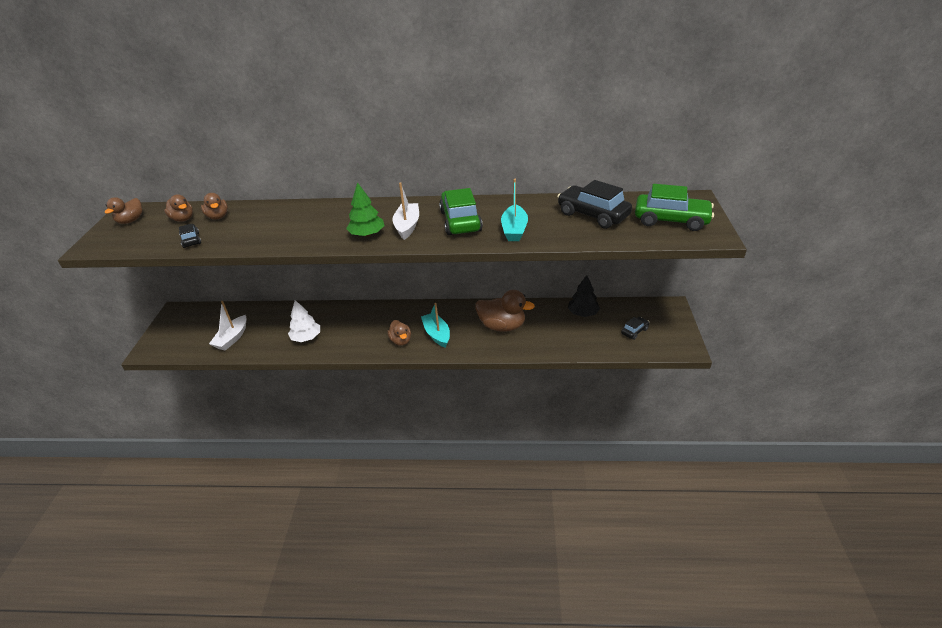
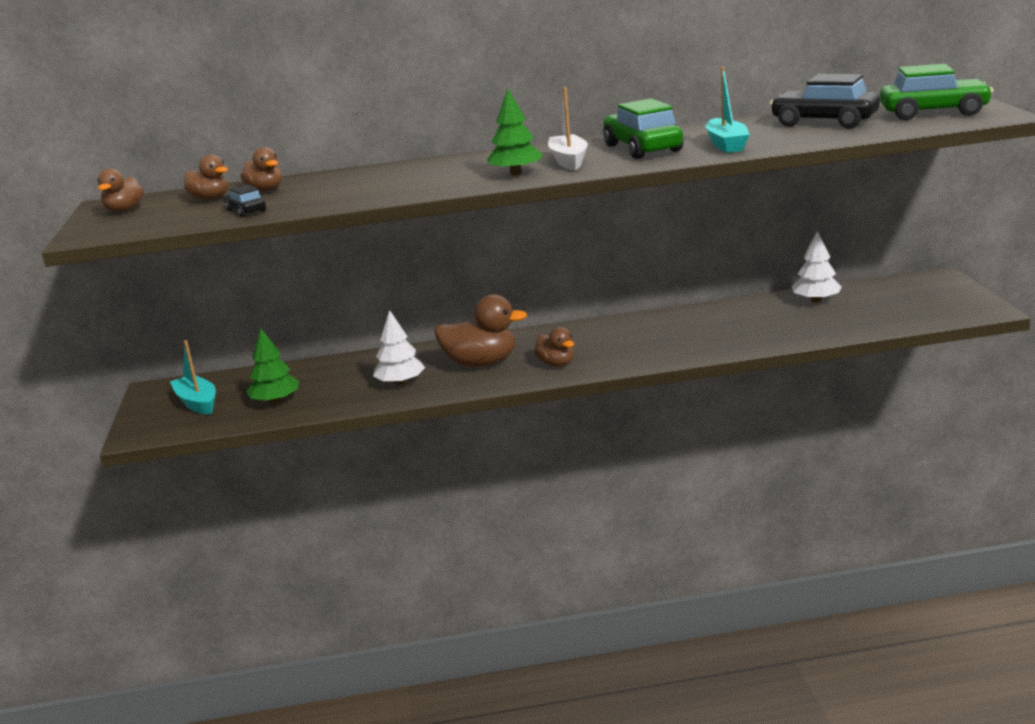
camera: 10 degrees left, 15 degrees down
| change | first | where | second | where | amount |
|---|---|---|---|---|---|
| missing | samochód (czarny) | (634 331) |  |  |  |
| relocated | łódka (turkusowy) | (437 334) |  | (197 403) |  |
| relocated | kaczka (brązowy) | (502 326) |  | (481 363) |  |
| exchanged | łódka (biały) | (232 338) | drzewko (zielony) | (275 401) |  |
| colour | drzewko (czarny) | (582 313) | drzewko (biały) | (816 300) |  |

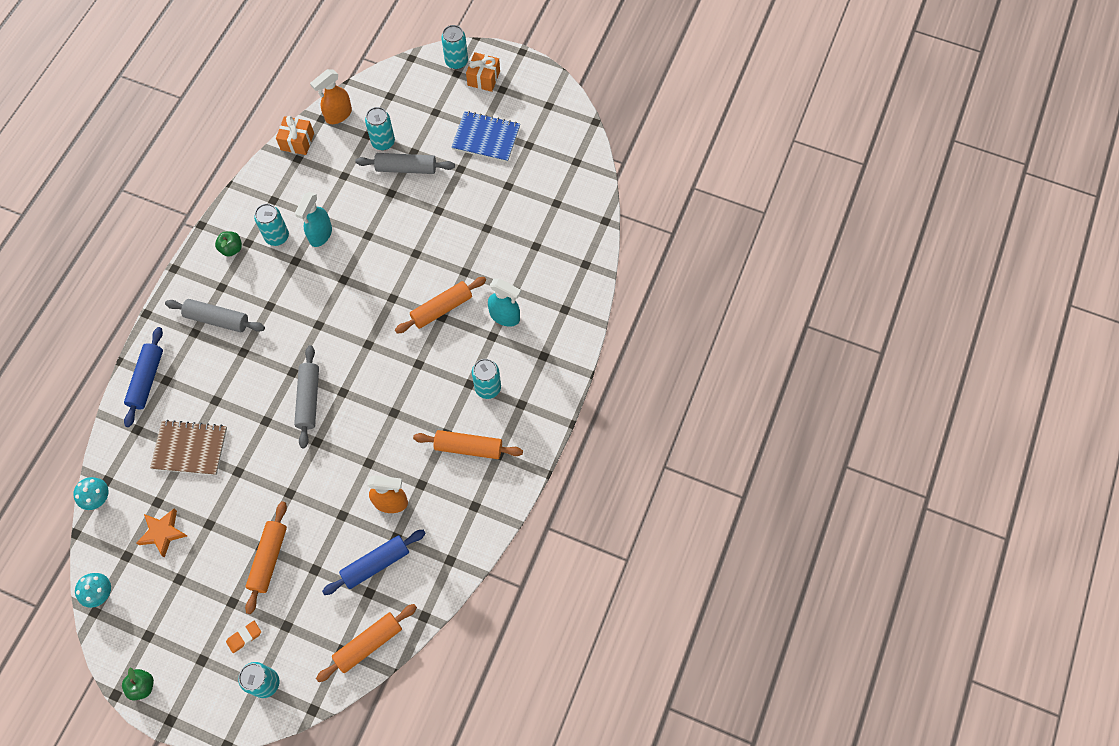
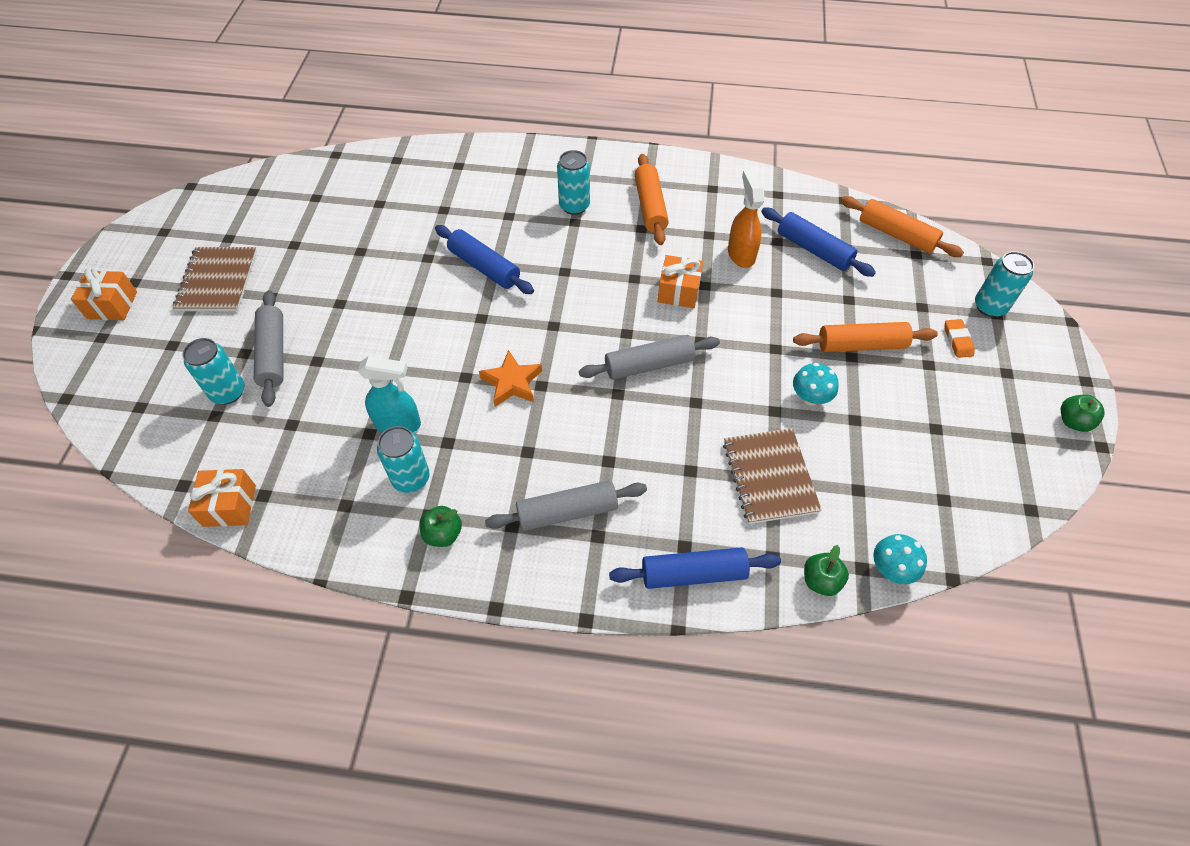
camera: 105 degrees left, 10 degrees down
| change | first | where | second | where | amount |
|---|---|---|---|---|---|
| missing | spryskiwacz (pomarańczowy) | (338 115) |  |  |  |
| missing | puszka (turkusowy) | (456 62) |  |  |  |
| missing | spryskiwacz (turkusowy) | (505 316) |  |  |  |
| appeared |  |  | prezent (pomarańczowy) | (678 291) |  |
| appeared |  |  | jabłko (zielony) | (821 581) |  |
| relocated | grzyb (turkusowy) | (100 593) |  | (810 397) |  |
| relocated | gwiazda (pomarańczowy) | (163 533) |  | (512 383) |  |
| colour | wałek do ciasta (pomarańczowy) | (442 309) | wałek do ciasta (niebieski) | (484 267) |  |
| colour | zeszyt (niebieski) | (486 138) | zeszyt (brązowy) | (217 281) |  |
| spun | wałek do ciasta (szary) | (217 319) |  | (567 512) | 75 degrees clockwise |
| spun | gumka do mazania (pomarańczowy) | (244 637) |  | (957 340) | 45 degrees clockwise |

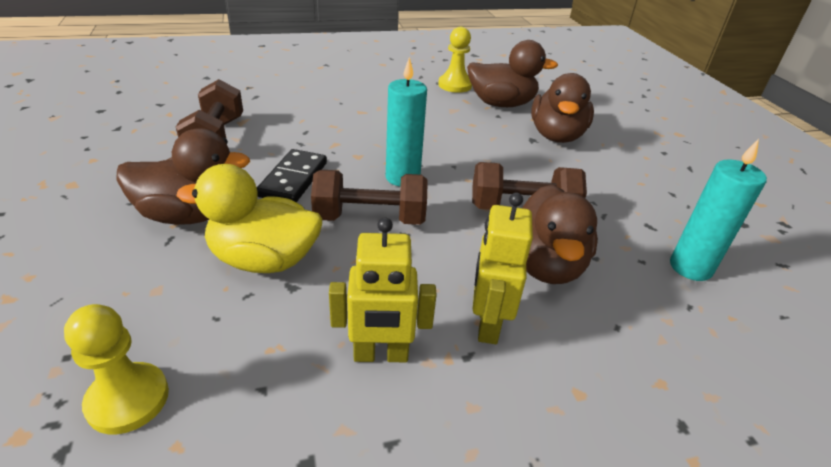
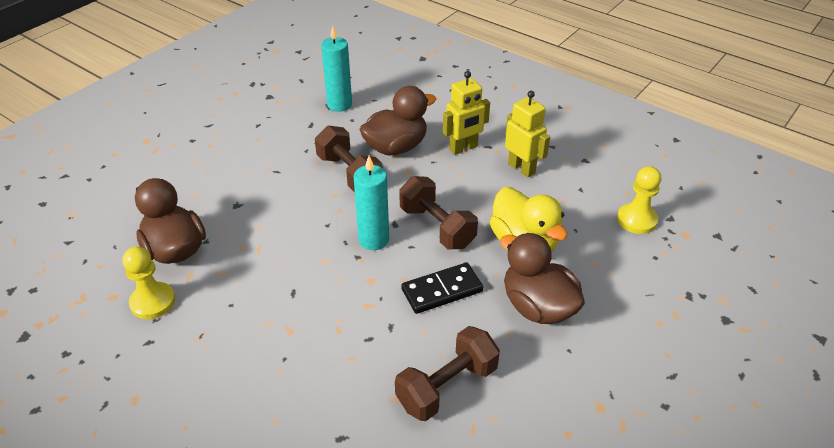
camera: 125 degrees left, 5 degrees up
| change | first | where | second | where | amount |
|---|---|---|---|---|---|
| missing | kaczka (brązowy) | (556 136) |  |  |  |

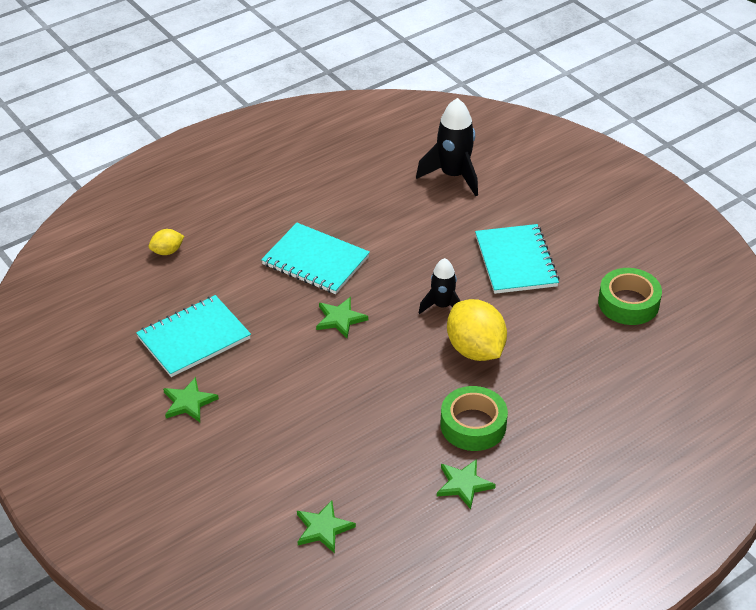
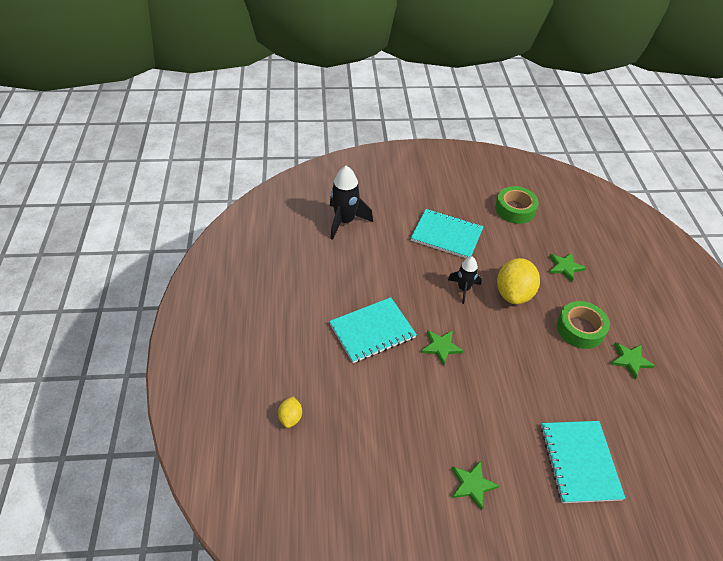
camera: 60 degrees left, 5 degrees up
| change | first | where | second | where | amount |
|---|---|---|---|---|---|
| relocated | zeszyt (turkusowy) | (194 338) |  | (579 462) |  |
| relocated | gwiazda (zielony) | (323 528) |  | (565 267) |  |
| spun | cytryna (żółty) | (475 350) |  | (513 294) | 75 degrees counterclockwise |

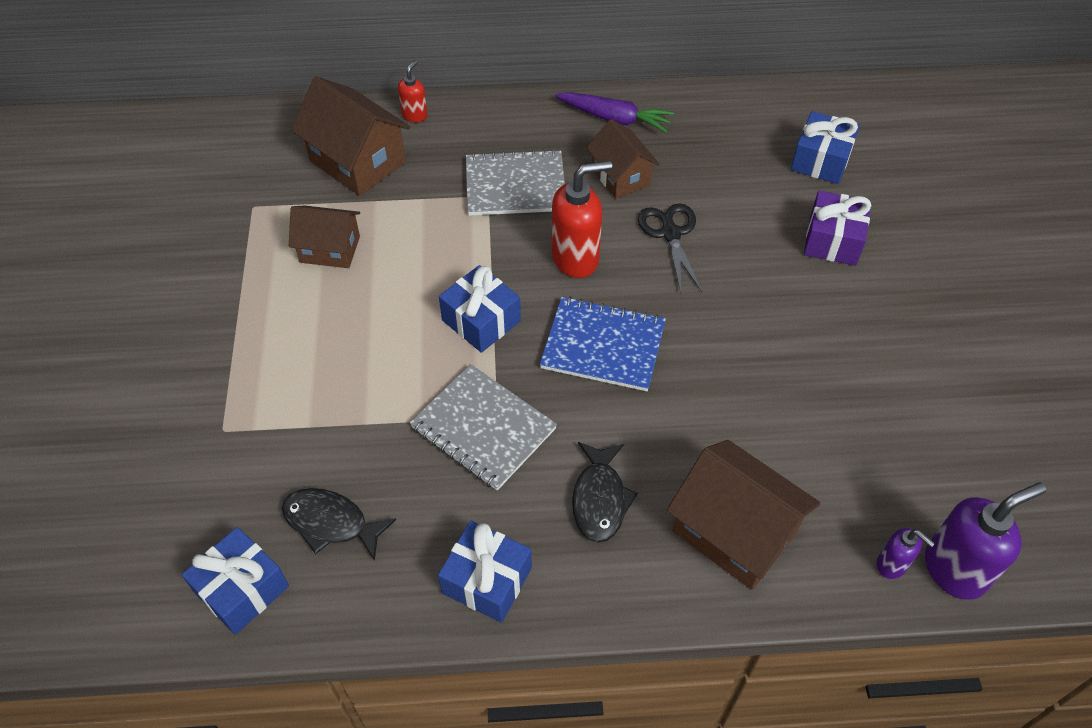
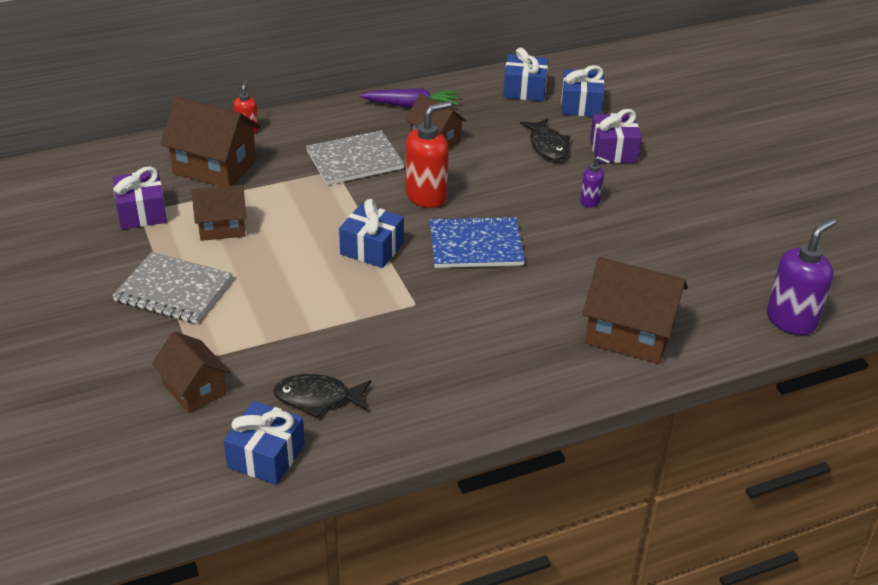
camera: 20 degrees left, 15 degrees down
| change | first | where | second | where | amount |
|---|---|---|---|---|---|
| missing | nożyczki (czarny) | (670 234) |  |  |  |
| appeared |  |  | prezent (fioletowy) | (142 212) |  |
| appeared |  |  | domek (brązowy) | (194 389) |  |
| relocated | zeszyt (szary) | (483 428) |  | (174 290) |  |
| relocated | prezent (niebieski) | (487 580) |  | (524 90) |  |
| relocated | ryba (czarny) | (600 499) |  | (547 146) |  |
| relocated | dozownik mydła (fioletowy) | (892 564) |  | (590 201) |  |

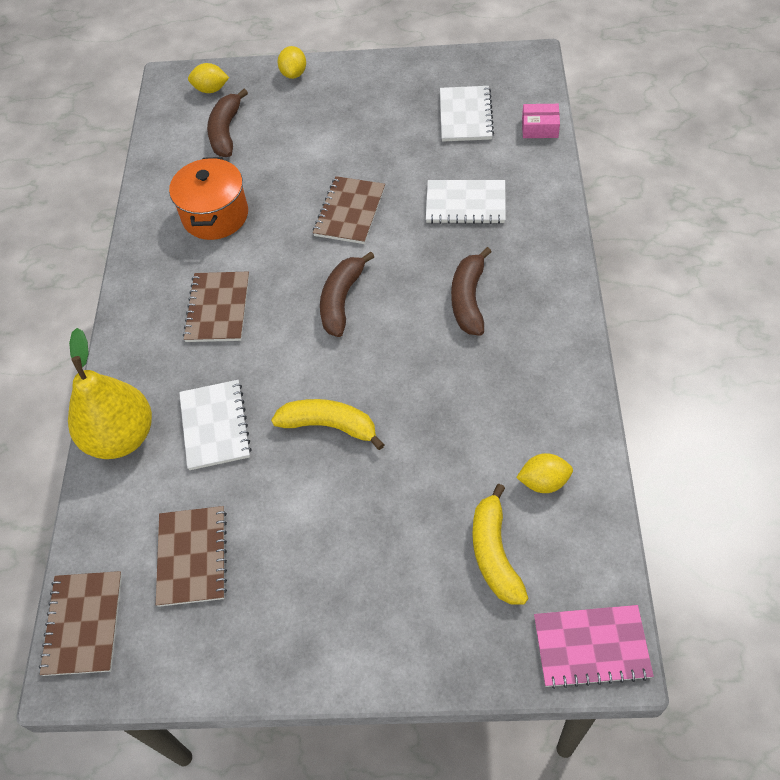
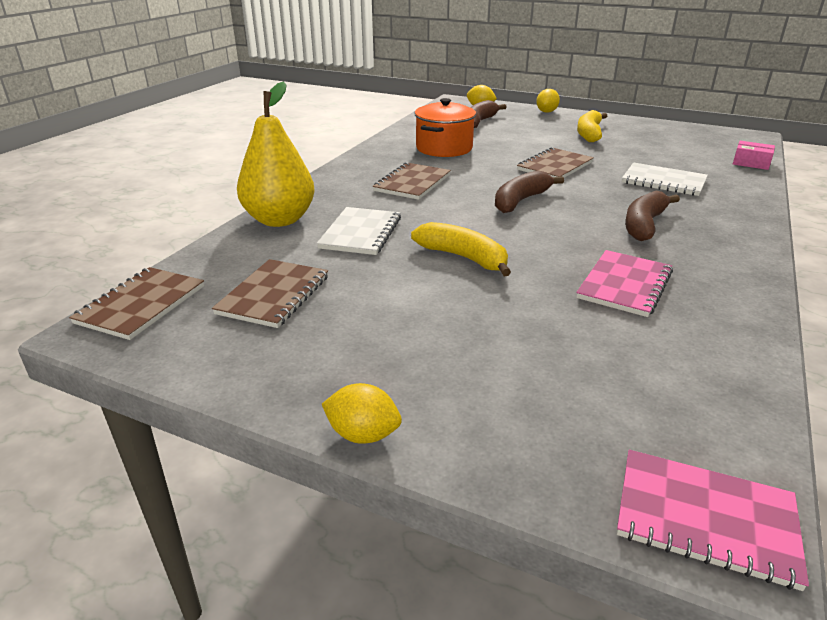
camera: 20 degrees right, 25 degrees down
| change | first | where | second | where | amount |
|---|---|---|---|---|---|
| missing | zeszyt (biały) | (465 115) |  |  |  |
| appeared |  |  | zeszyt (różowy) | (624 285) |  |
| relocated | banan (żółty) | (494 554) |  | (589 134) |  |
| relocated | cytryna (żółty) | (543 482) |  | (363 434) |  |

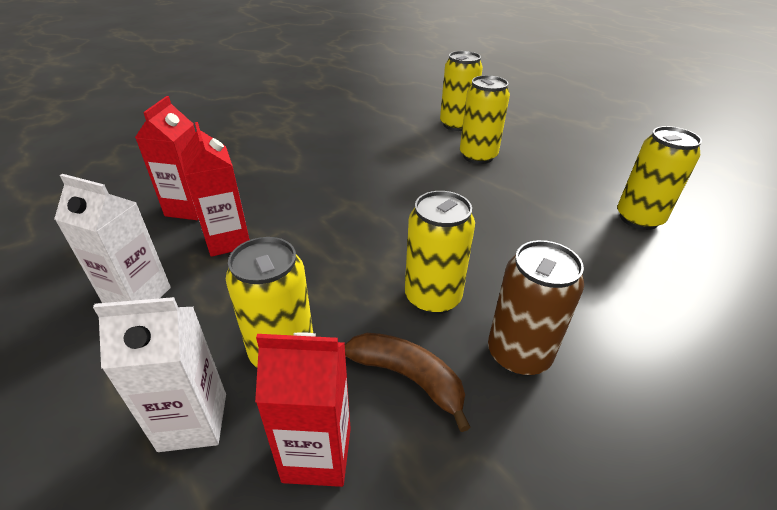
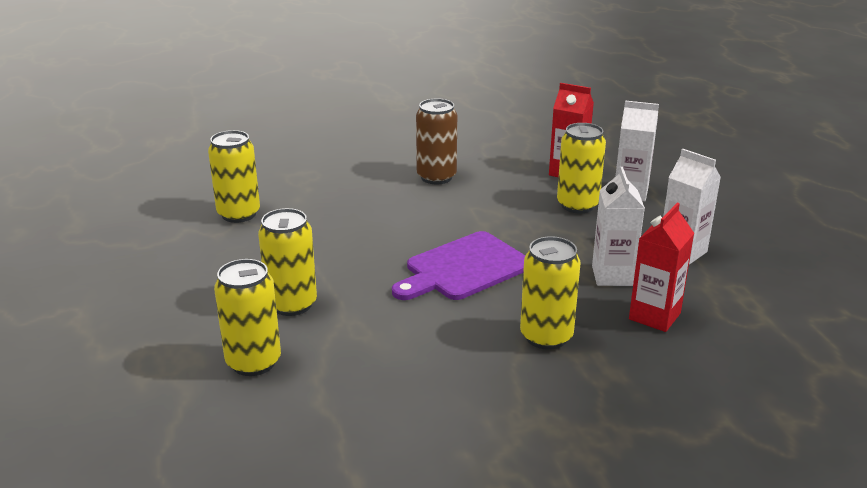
camera: 155 degrees left, 10 degrees down
| change | first | where | second | where | amount |
|---|---|---|---|---|---|
| missing | banan (brązowy) | (408 378) |  |  |  |
| appeared |  |  | deska do krojenia (fioletowy) | (464 268) |  |
| relocated | puszka (żółty) | (432 297) |  | (546 336) |  |
| colour | karton mleka (czerwony) | (228 240) | karton mleka (biały) | (612 276) |  |

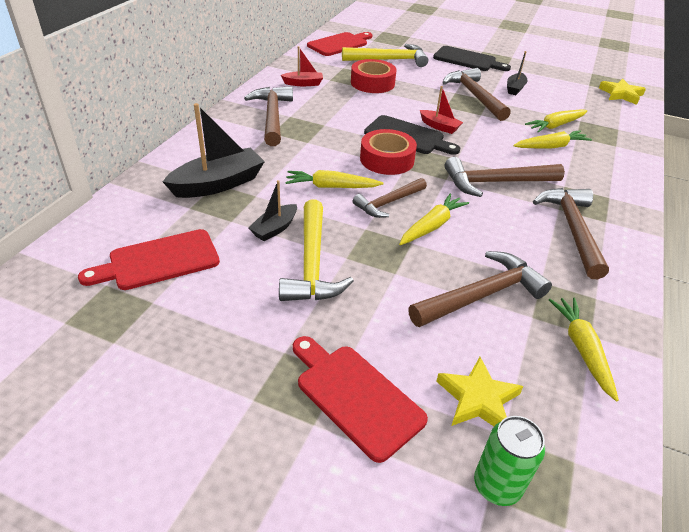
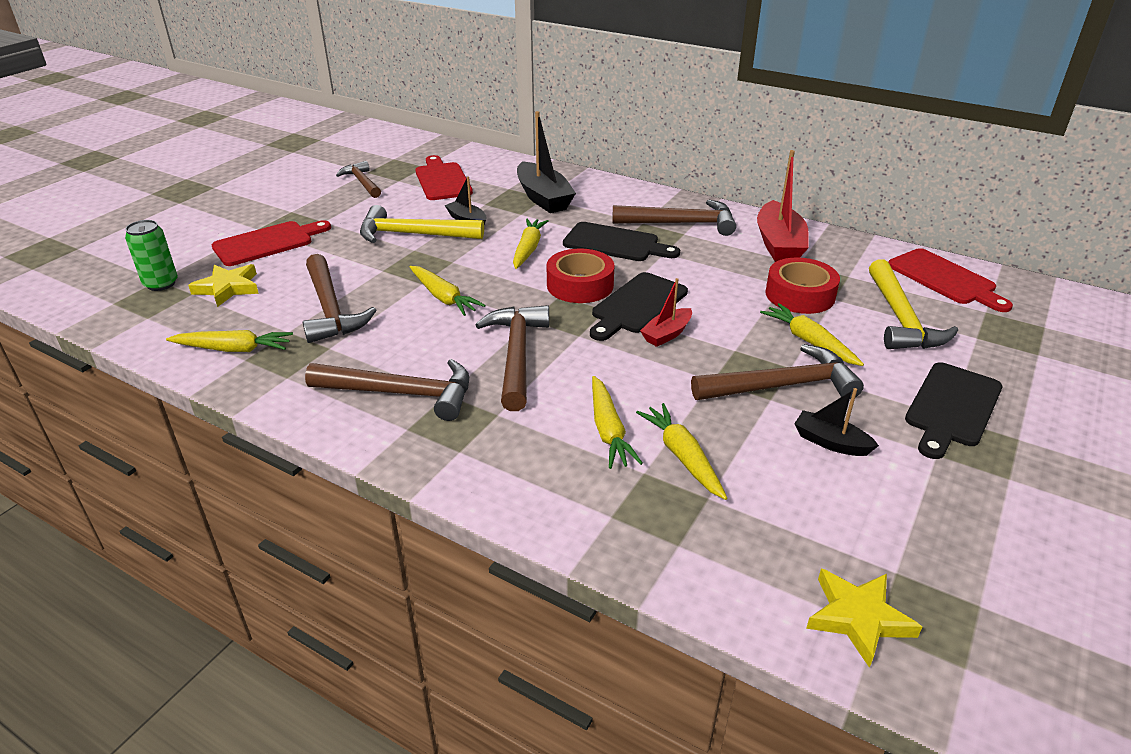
camera: 100 degrees right, 5 degrees down
| change | first | where | second | where | amount |
|---|---|---|---|---|---|
| appeared |  |  | deska do krojenia (czarny) | (615 243) |  |
| appeared |  |  | marchewka (żółty) | (809 341) |  |
| relocated | młotek (brązowy) | (388 203) |  | (362 182) |  |
| size | łódka (czerwony) | (303 83) |  | (779 244) | x1.81 |

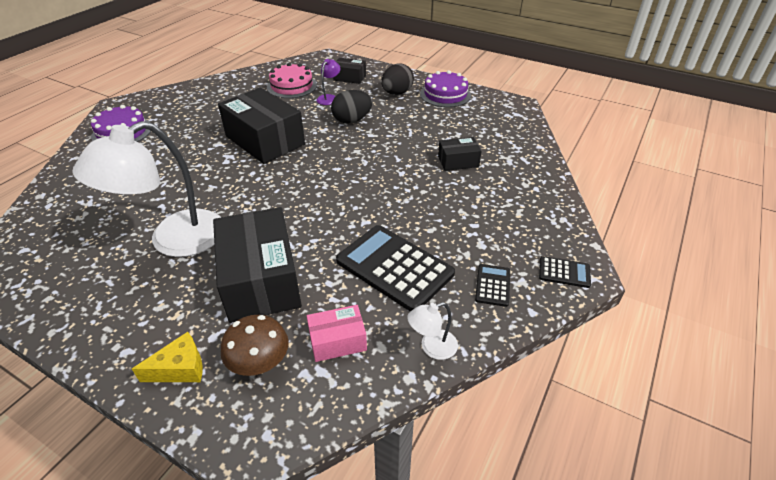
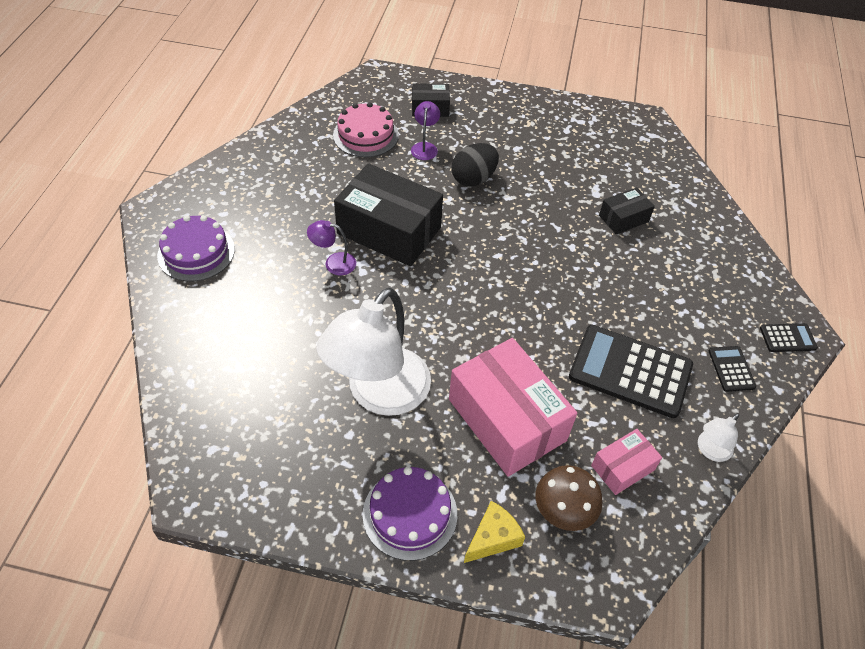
camera: 20 degrees left, 10 degrees up
| change | first | where | second | where | amount |
|---|---|---|---|---|---|
| missing | jajko (czarny) | (397 93) |  |  |  |
| appeared |  |  | lampka (fioletowy) | (334 263) |  |
| relocated | tort (fioletowy) | (445 94) |  | (410 514) |  |
| colour | pudełko (czarny) | (261 280) | pudełko (różowy) | (506 420) |  |

